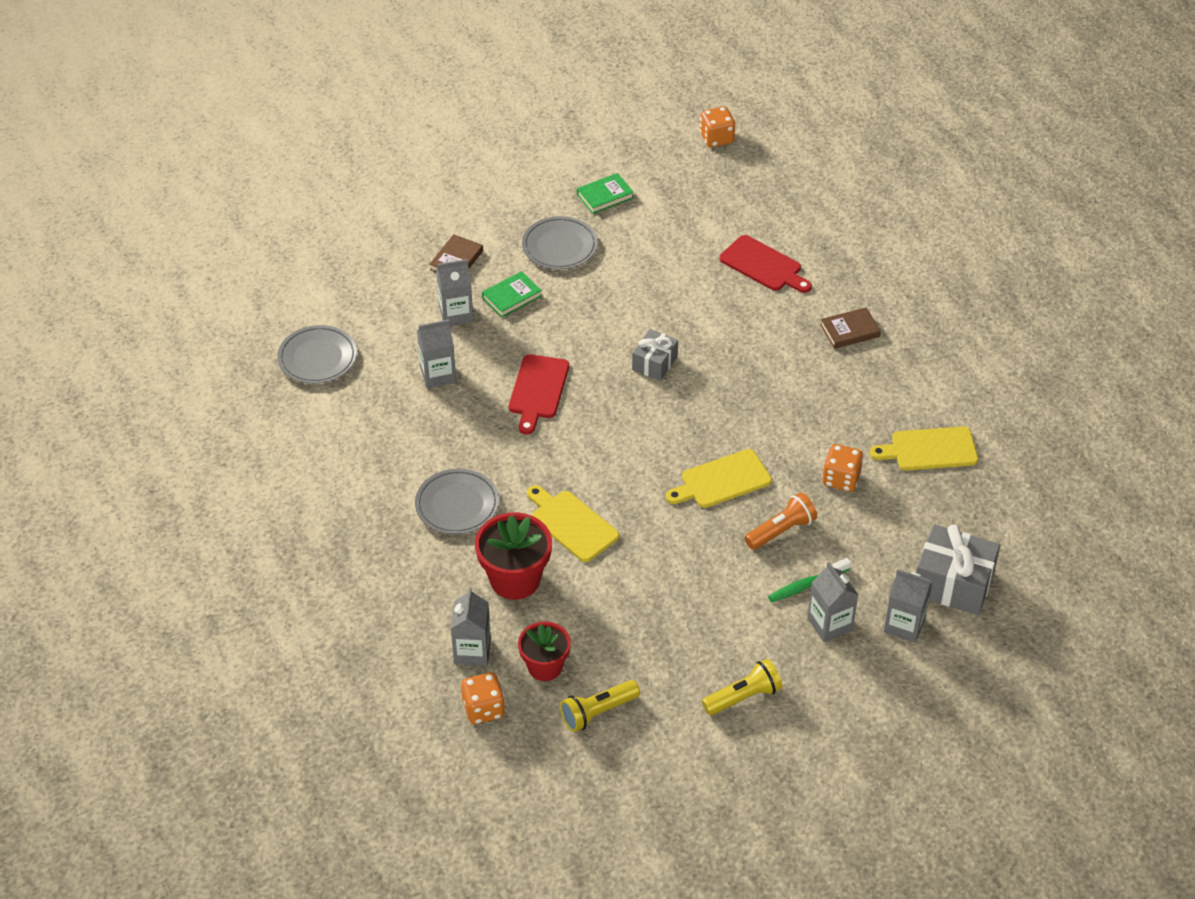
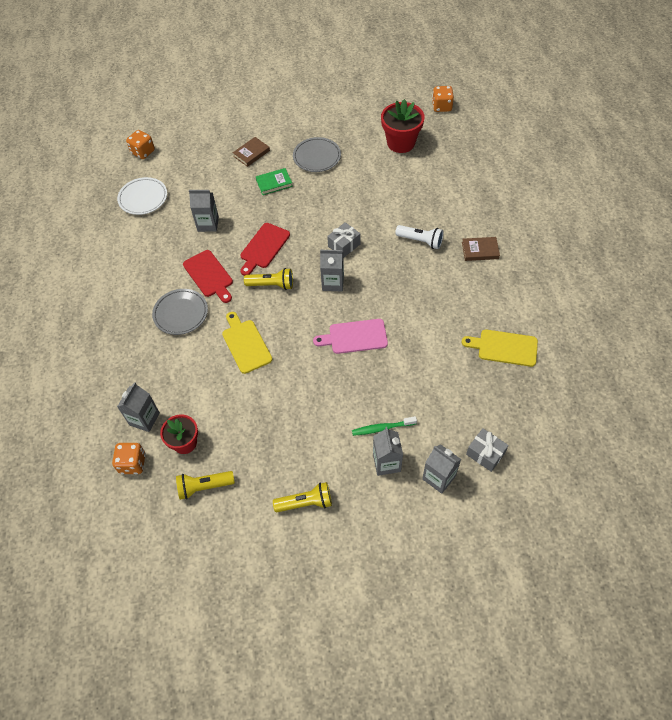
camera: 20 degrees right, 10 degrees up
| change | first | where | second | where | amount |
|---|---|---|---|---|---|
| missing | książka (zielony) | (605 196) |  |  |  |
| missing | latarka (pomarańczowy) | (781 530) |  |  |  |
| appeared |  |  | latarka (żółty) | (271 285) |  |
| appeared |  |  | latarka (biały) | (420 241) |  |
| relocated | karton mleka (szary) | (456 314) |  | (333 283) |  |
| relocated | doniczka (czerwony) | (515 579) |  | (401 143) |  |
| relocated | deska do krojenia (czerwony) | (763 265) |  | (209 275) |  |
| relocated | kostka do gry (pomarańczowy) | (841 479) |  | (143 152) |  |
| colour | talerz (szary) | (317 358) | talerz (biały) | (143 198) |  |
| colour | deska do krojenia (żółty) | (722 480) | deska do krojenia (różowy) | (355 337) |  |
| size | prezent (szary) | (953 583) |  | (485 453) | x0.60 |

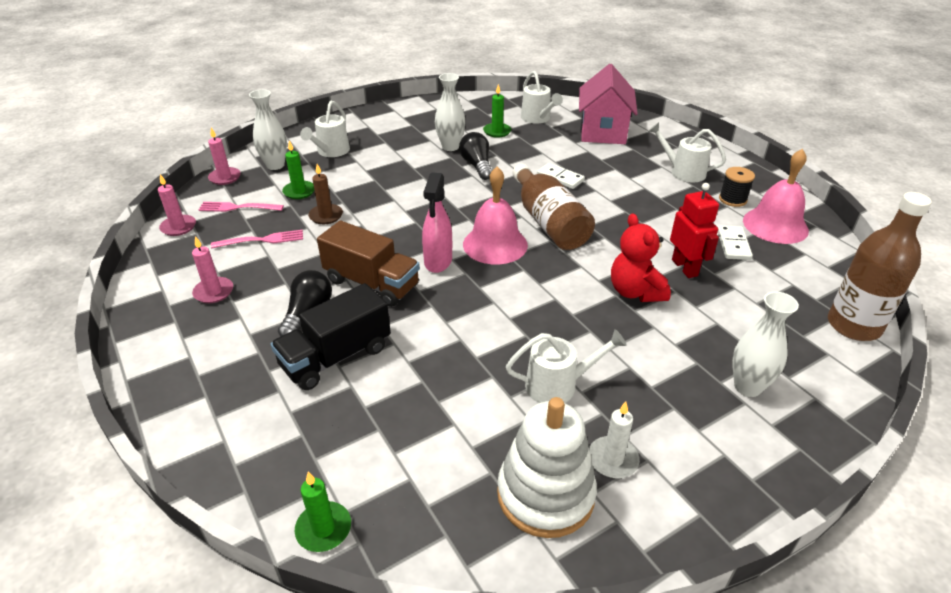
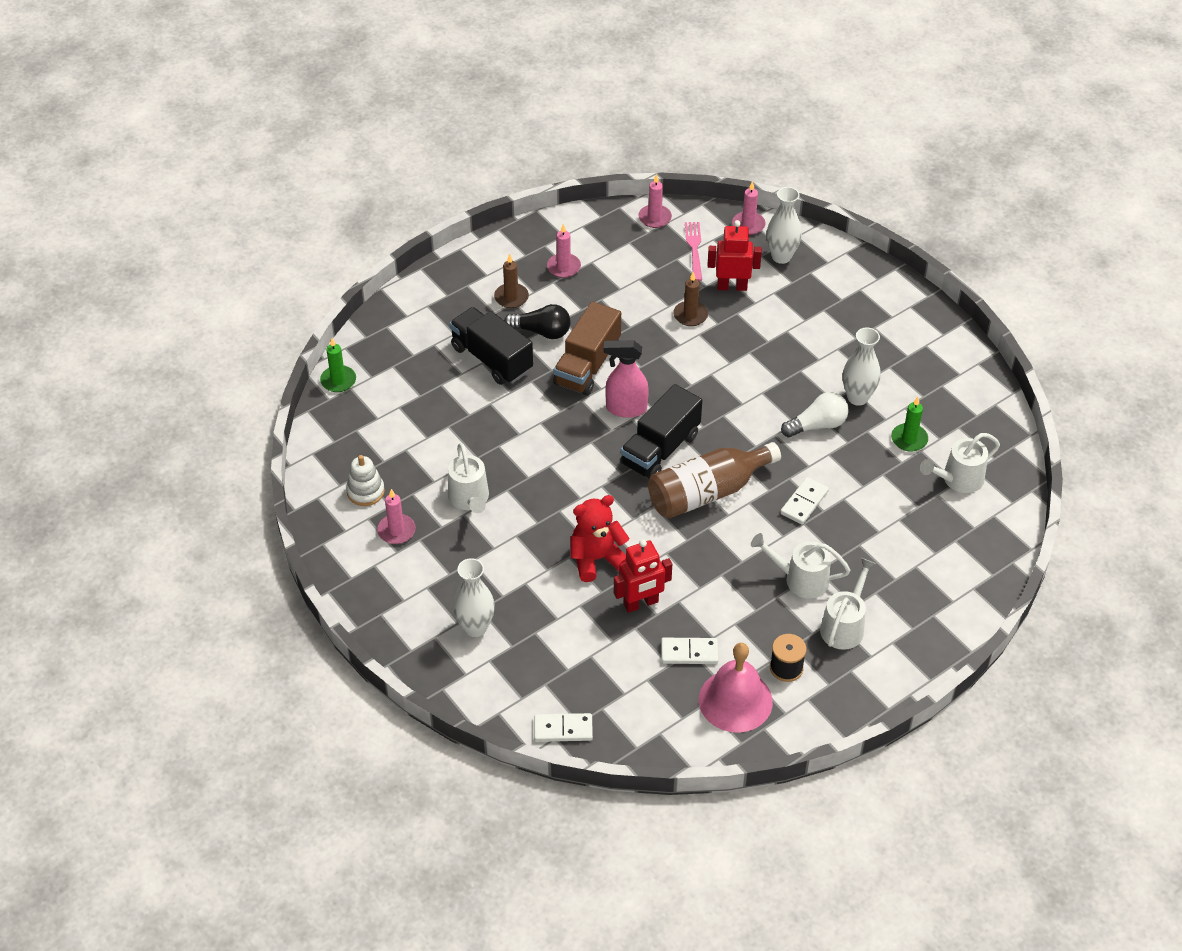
camera: 85 degrees right, 10 degrees up
| change | first | where | second | where | amount |
|---|---|---|---|---|---|
| missing | widelec (różowy) | (262 240) |  |  |  |
| missing | domek (różowy) | (603 132) |  |  |  |
| appeared |  |  | świeca (brązowy) | (511 297) |  |
| relocated | konewka (biały) | (331 152) |  | (800 579) |  |
| exchanged | świeca (zielony) | (299 191) | robot (czerwony) | (732 286) |  |
| exchanged | dzwonek (różowy) | (495 244) | ciężarówka (czarny) | (660 449) |  |
| exchanged | butelka (brązowy) | (853 325) | kostka domina (biały) | (563 729) |  |
| colour | żarówka (czarny) | (477 165) | żarówka (biały) | (817 425) |  |
| colour | świeca (biały) | (612 459) | świeca (różowy) | (396 531) |  |
| size | zabawka nakładanka (biały) | (545 494) |  | (365 491) | x0.55 |

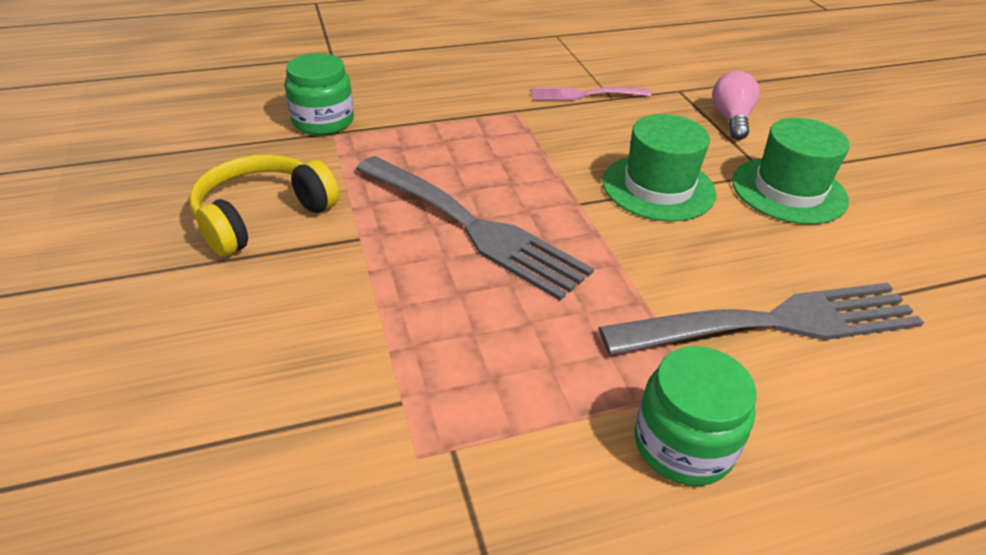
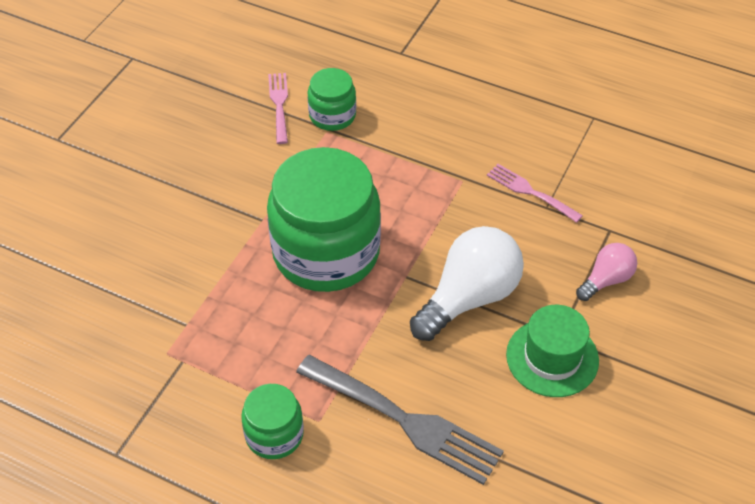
camera: 45 degrees right, 10 degrees up
| change | first | where | second | where | amount |
|---|---|---|---|---|---|
| missing | słuchawki (żółty) | (262 216) |  |  |  |
| appeared |  |  | widelec (różowy) | (279 104) |  |
| exchanged | widelec (szary) | (473 227) | słoik (zielony) | (326 252) |  |
| exchanged | kapelusz (zielony) | (658 187) | żarówka (biały) | (469 298) |  |

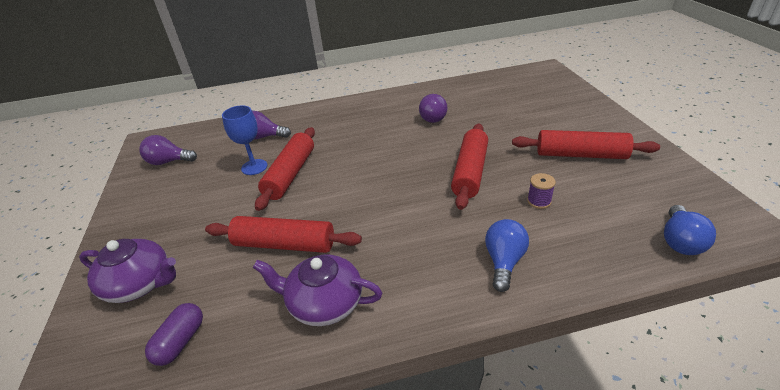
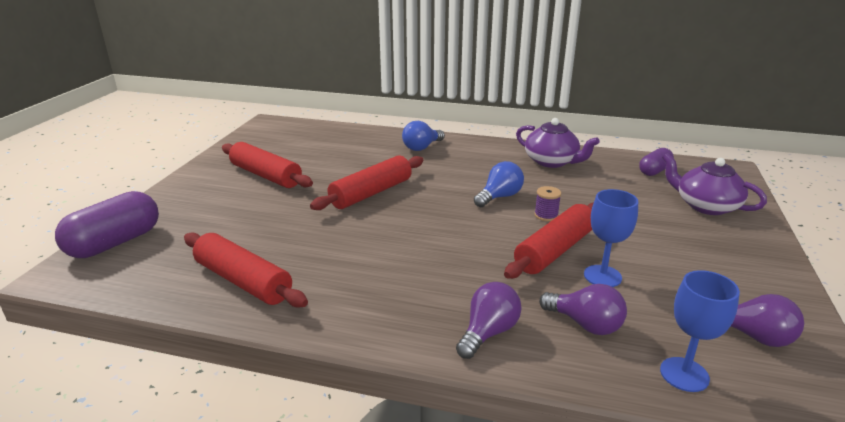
camera: 155 degrees left, 10 degrees down
| change | first | where | second | where | amount |
|---|---|---|---|---|---|
| appeared |  |  | kapsułka (fioletowy) | (115 243) |  |
| appeared |  |  | kielich (niebieski) | (684 374) |  |
| relocated | wałek do ciasta (czerwony) | (284 244) |  | (243 281) |  |
| relocated | żarówka (fioletowy) | (433 117) |  | (488 332) |  |
| relocated | szpulka (fioletowy) | (539 201) |  | (546 215) |  |
| relocated | żarówka (niebieski) | (680 241) |  | (499 197) |  |

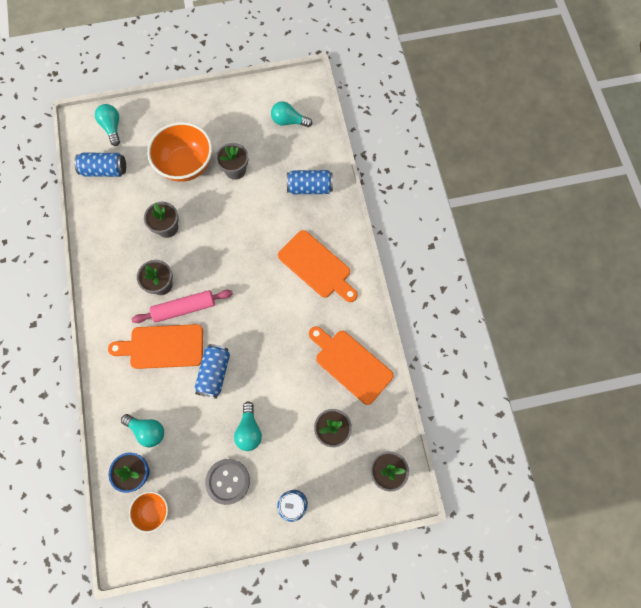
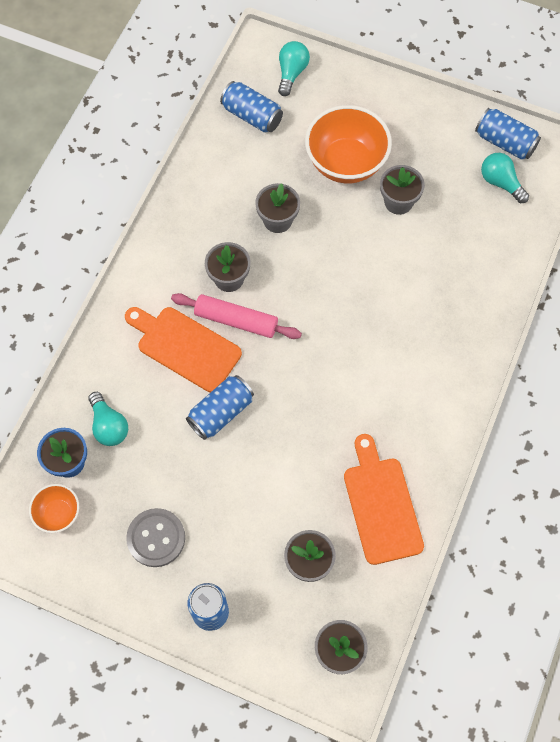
camera: 35 degrees right, 5 degrees down
| change | first | where | second | where | amount |
|---|---|---|---|---|---|
| missing | żarówka (turkusowy) | (249 430) |  |  |  |
| missing | deska do krojenia (pomarańczowy) | (317 266) |  |  |  |
| relocated | puszka (niebieski) | (310 187) |  | (505 142) |  |

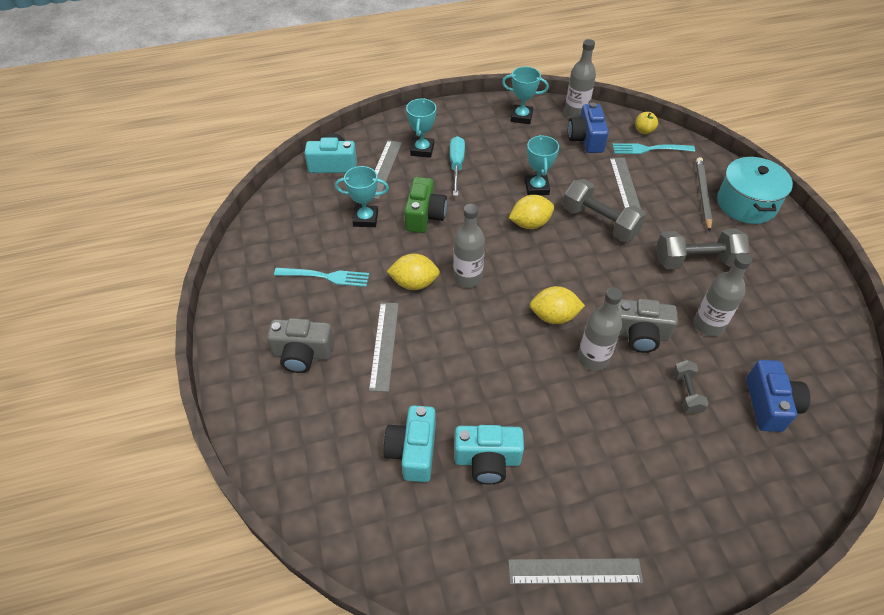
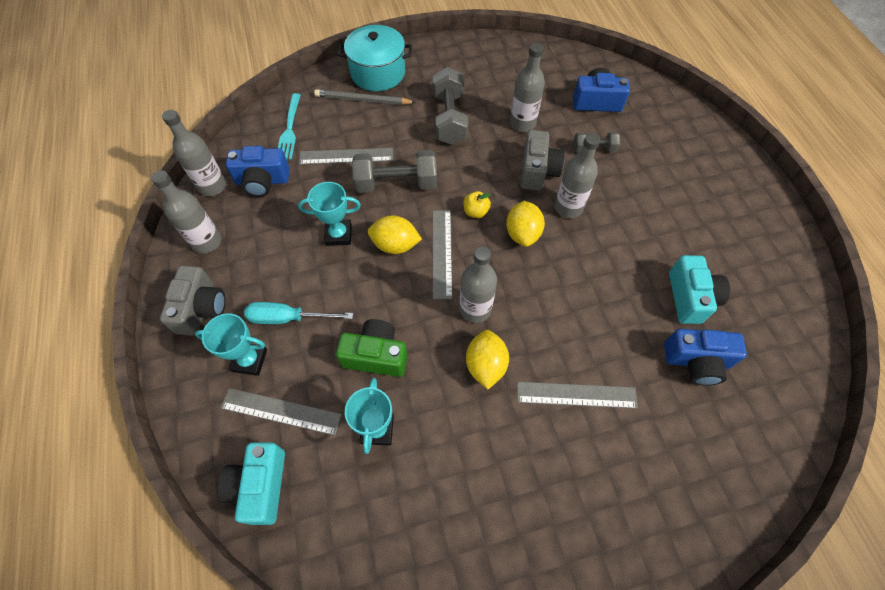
camera: 90 degrees left, 10 degrees up
| change | first | where | second | where | amount |
|---|---|---|---|---|---|
| missing | widelec (turkusowy) | (325 276) |  |  |  |
| relocated | aparat fotograficzny (szary) | (302 354) |  | (201 308) |  |
| relocated | linijka (szary) | (574 571) |  | (441 253) |  |
| relocated | jabłko (żółty) | (644 130) |  | (475 212) |  |
| exchanged | puchar (turkusowy) | (521 117) | butelka (szary) | (207 242) |  |
| colour | aparat fotograficzny (turkusowy) | (413 451) | aparat fotograficzny (niebieski) | (696 361) |  |
| spun | cytryna (żółty) | (530 224) |  | (395 245) | 60 degrees counterclockwise |
| spun | hantel (szary) | (599 222) |  | (396 184) | 45 degrees clockwise |

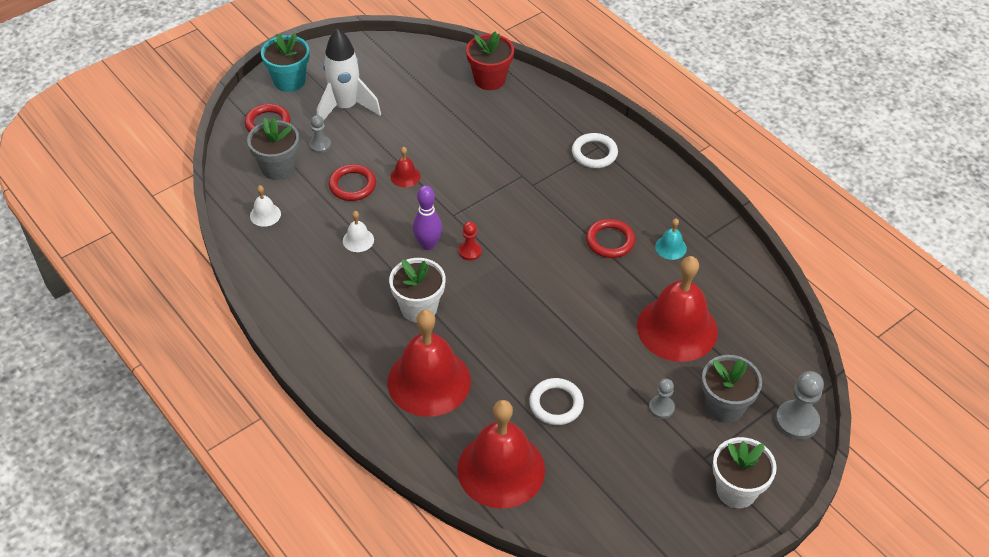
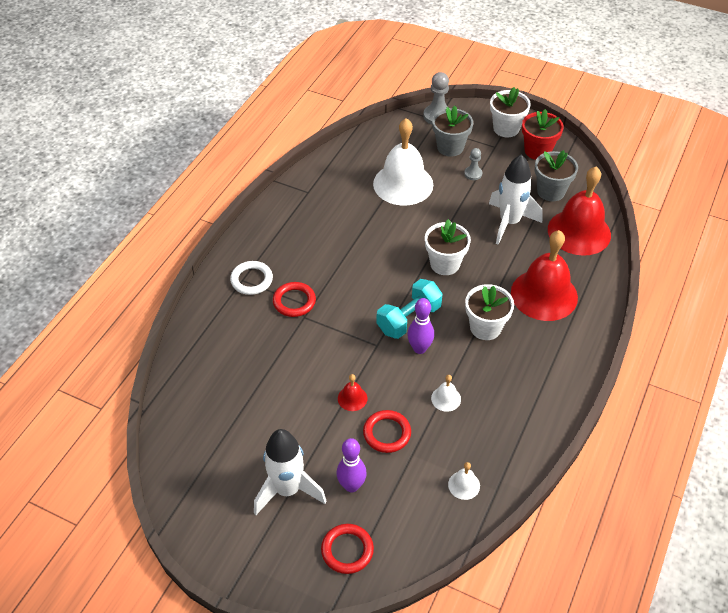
camera: 115 degrees left, 0 degrees up
| change | first | where | second | where | amount |
|---|---|---|---|---|---|
| missing | doniczka (turkusowy) | (289 81) |  |  |  |
| missing | dzwonek (turkusowy) | (670 247) |  |  |  |
| appeared |  |  | doniczka (biały) | (445 264) |  |
| relocated | doniczka (szary) | (278 168) |  | (551 191) |  |
| relocated | doniczka (czerwony) | (489 79) |  | (537 151) |  |
| relocated | pierścień (czerwony) | (610 241) |  | (294 301) |  |
| exchanged | pionek (szary) | (320 145) | kręgiel (fioletowy) | (351 486) |  |
| exchanged | pionek (czerwony) | (470 251) | hantel (turkusowy) | (409 319) |  |
| exchanged | pierścień (biały) | (556 404) | rakieta (biały) | (509 223) |  |
| colour | dzwonek (czerwony) | (677 328) | dzwonek (biały) | (403 184) |  |

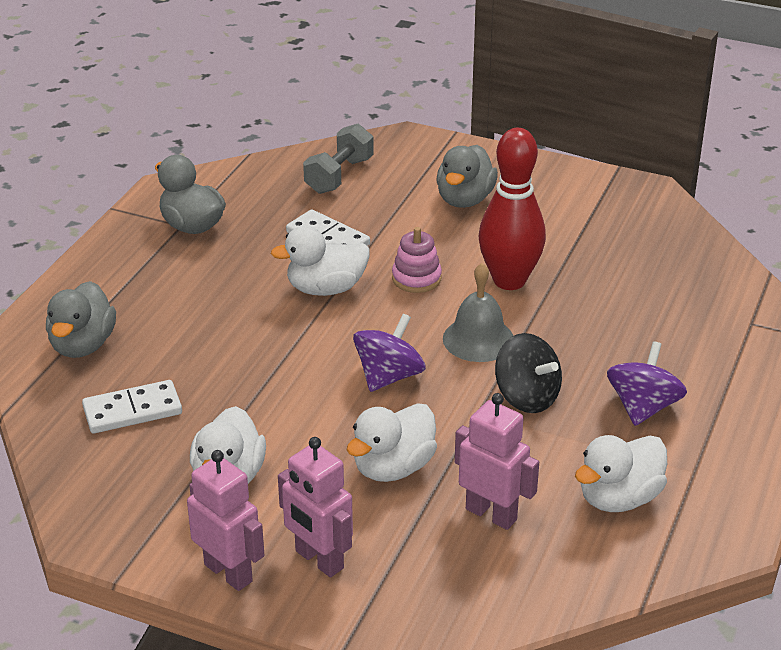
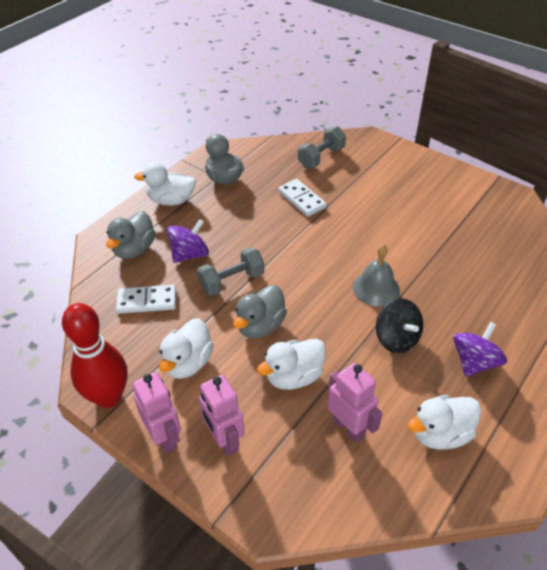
camera: 15 degrees right, 10 degrees up
| change | first | where | second | where | amount |
|---|---|---|---|---|---|
| missing | zabawka nakładanka (różowy) | (416 278) |  |  |  |
| appeared |  |  | hantel (szary) | (232 281) |  |
| relocated | kaczka (biały) | (326 289) |  | (171 200) |  |
| relocated | bączek (fioletowy) | (389 376) |  | (190 254) |  |
| relocated | kaczka (szary) | (465 199) |  | (260 325) |  |
| relocated | kręgiel (czerwony) | (509 280) |  | (108 397) |  |

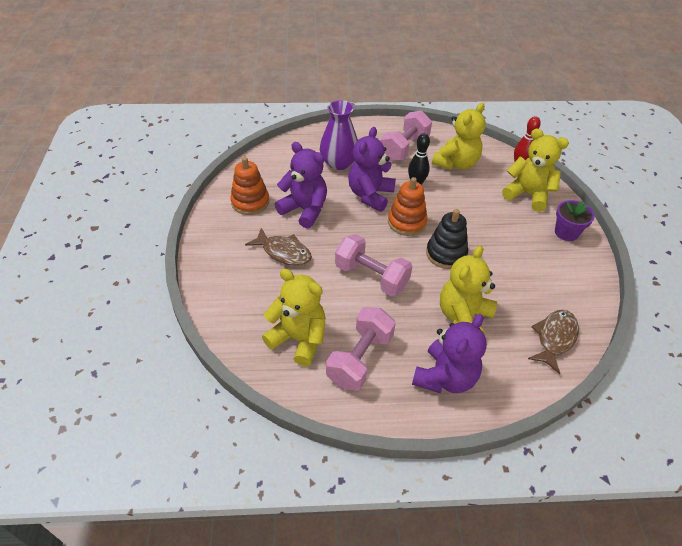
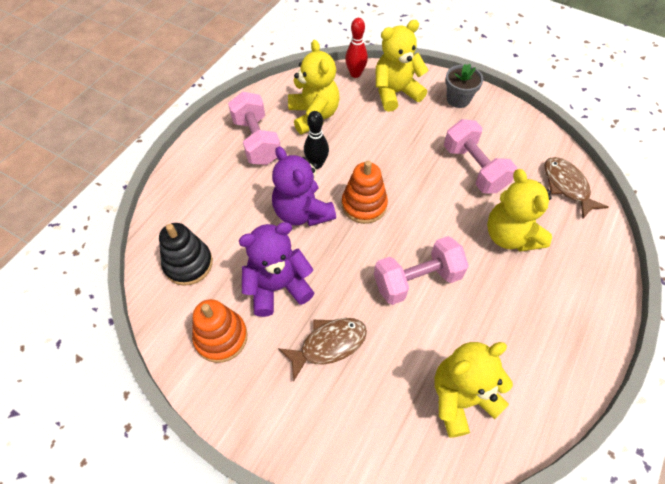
camera: 55 degrees left, 10 degrees up
| change | first | where | second | where | amount |
|---|---|---|---|---|---|
| missing | wazon (fioletowy) | (339 163) |  |  |  |
| missing | miś (fioletowy) | (445 377) |  |  |  |
| relocated | hantel (różowy) | (360 359) |  | (474 168) |  |
| relocated | zabawka nakładanka (czarny) | (446 254) |  | (188 264) |  |
| colour | doniczka (fioletowy) | (566 232) | doniczka (szary) | (458 99) |  |

